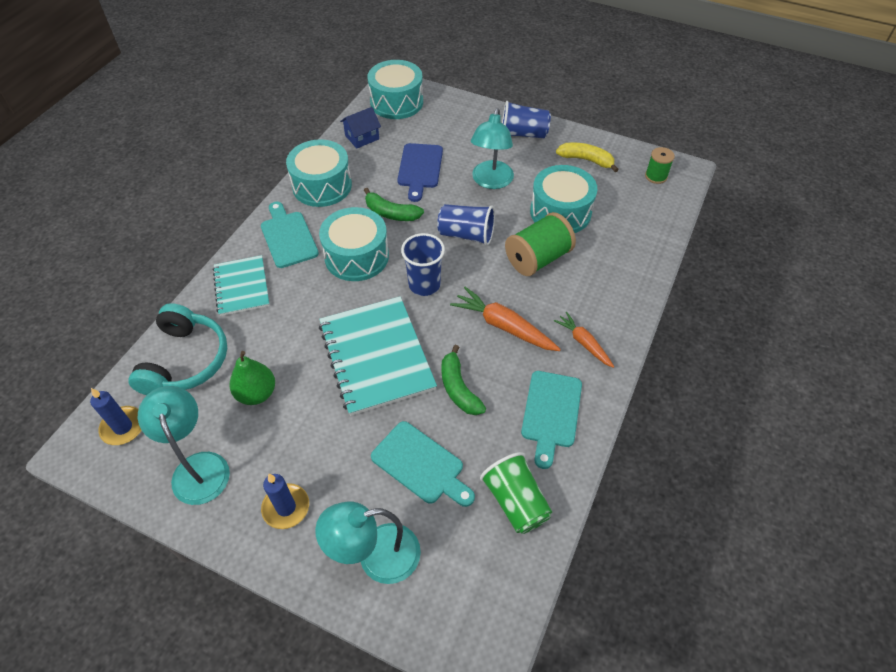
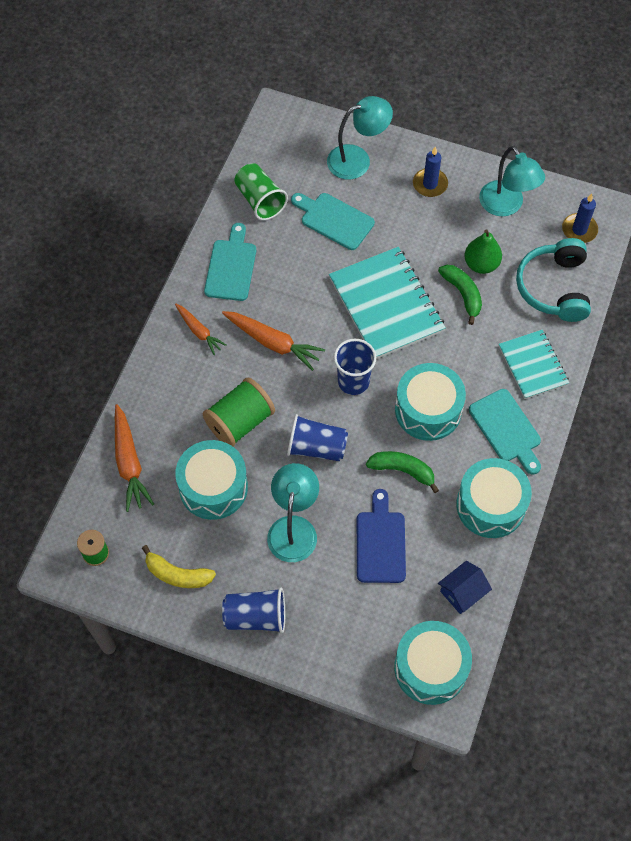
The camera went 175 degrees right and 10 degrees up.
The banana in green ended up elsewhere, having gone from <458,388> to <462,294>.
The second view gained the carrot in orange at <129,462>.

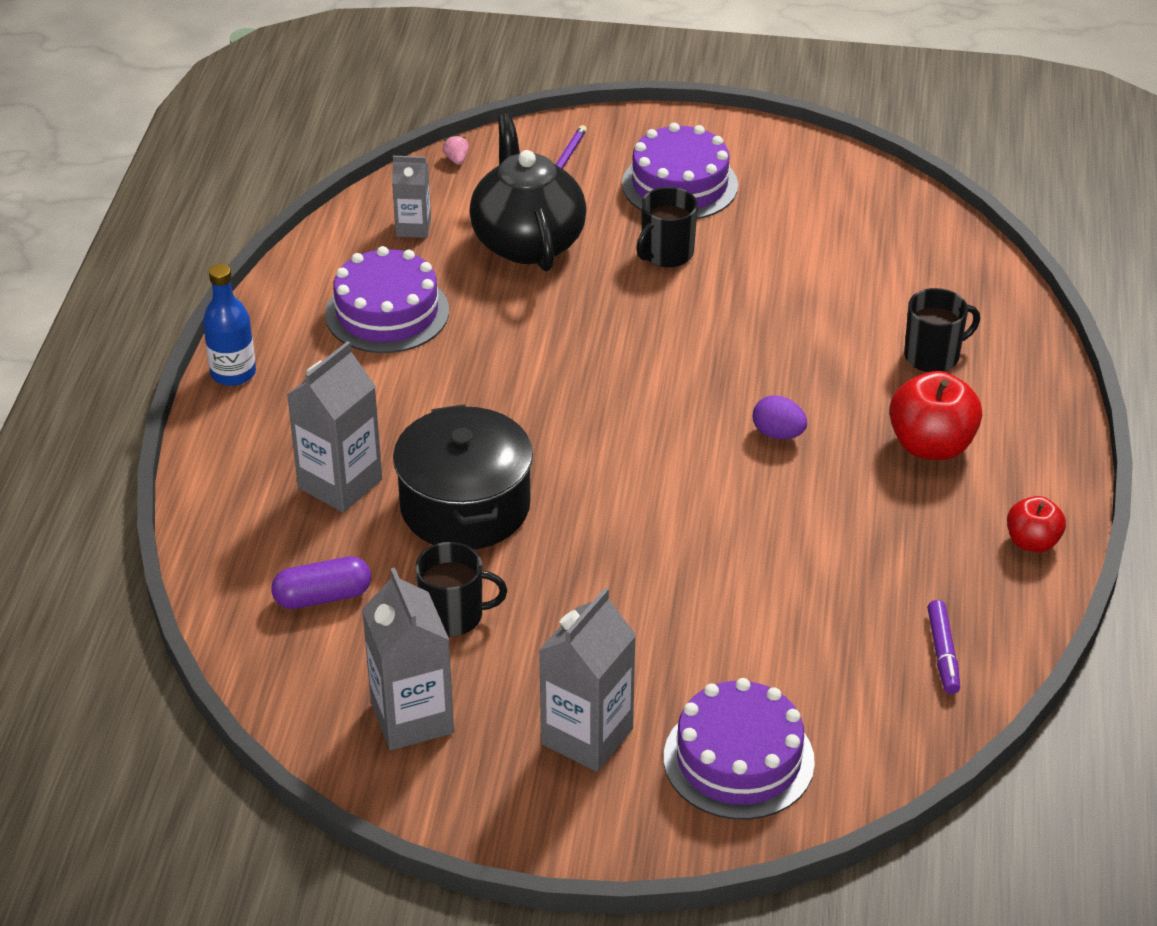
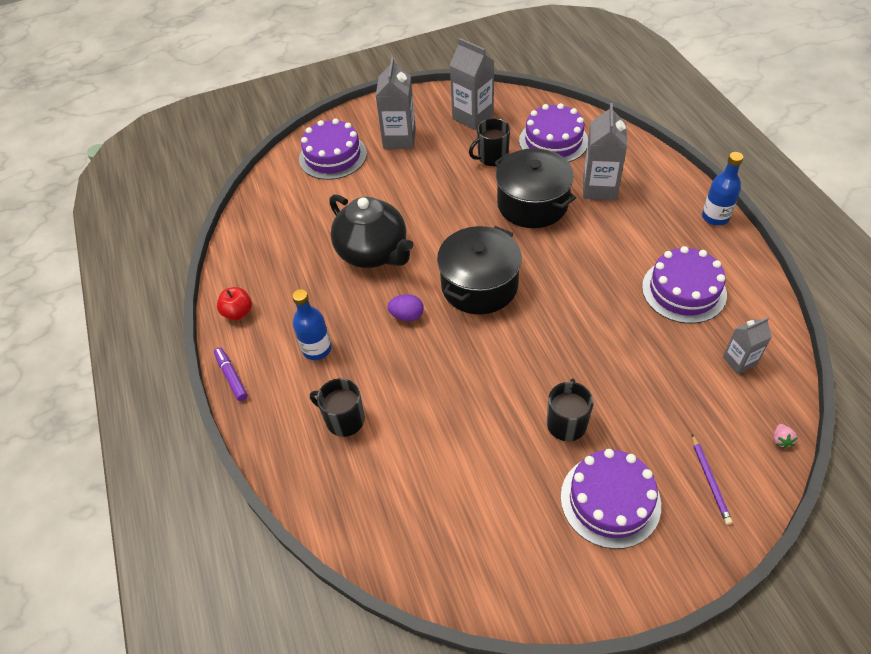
The camera went 155 degrees right and 10 degrees up.
Where the capsule in purple stood at <323,596>, the cake in purple came to stand at <553,141>.
The strawberry in pink at <456,159> ended up facing another way, 45 degrees clockwise from before.
The teapot in black ended up elsewhere, having gone from <527,242> to <373,253>.
Where the apple in red stood at <931,445>, the bottle in blue came to stand at <317,349>.
The mug in black at <933,356> ended up facing another way, 75 degrees clockwise from before.
The marker in purple ended up elsewhere, having gone from <943,653> to <231,377>.
The second view gained the pot in black at <479,285>.

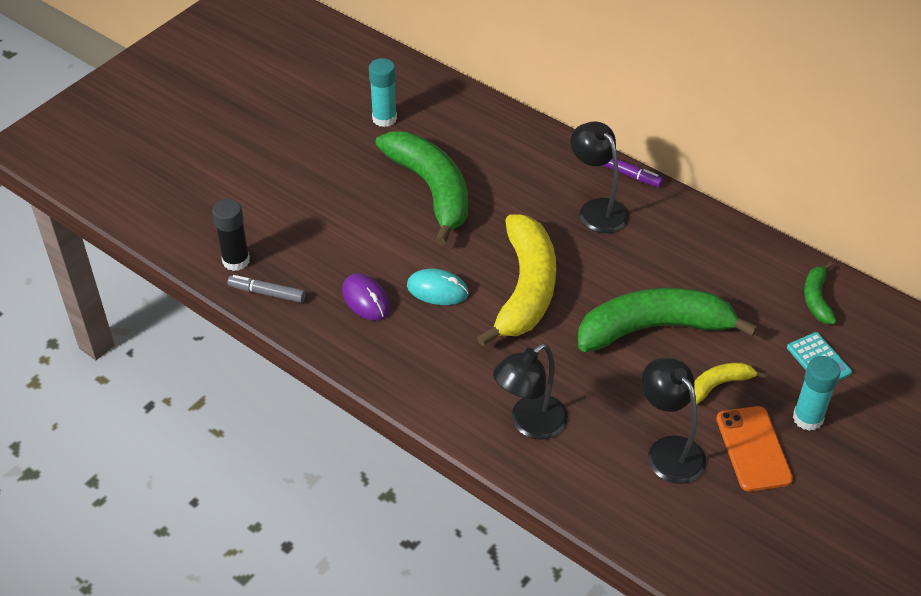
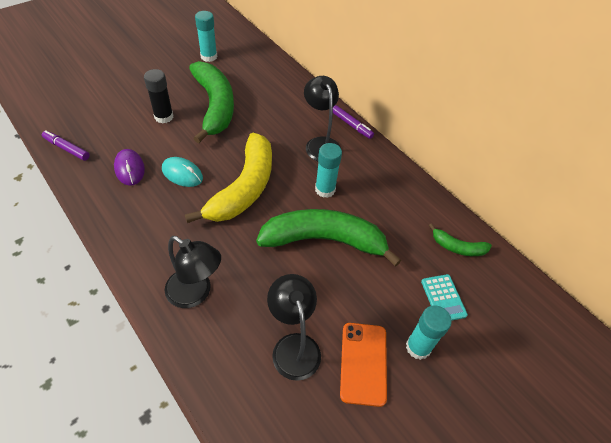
The camera went 10 degrees right and 5 degrees up.
The glue stick in black ended up elsewhere, having gone from <236,261> to <164,117>.
What was the marker in grey at <267,293> turned into the marker in purple at <67,149>.
The lamp in black at <529,424> ended up facing another way, 120 degrees counterclockwise from before.
The second view lost the banana in yellow at <719,385>.
The banana in green at <816,299> ended up facing another way, 90 degrees counterclockwise from before.
The second view gained the glue stick in turquoise at <325,189>.

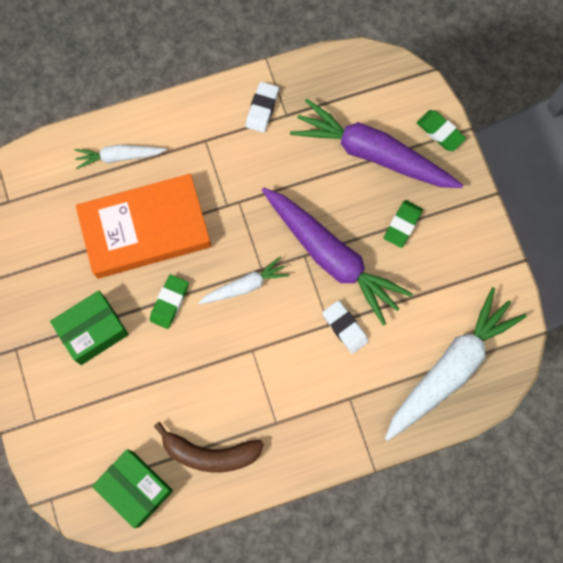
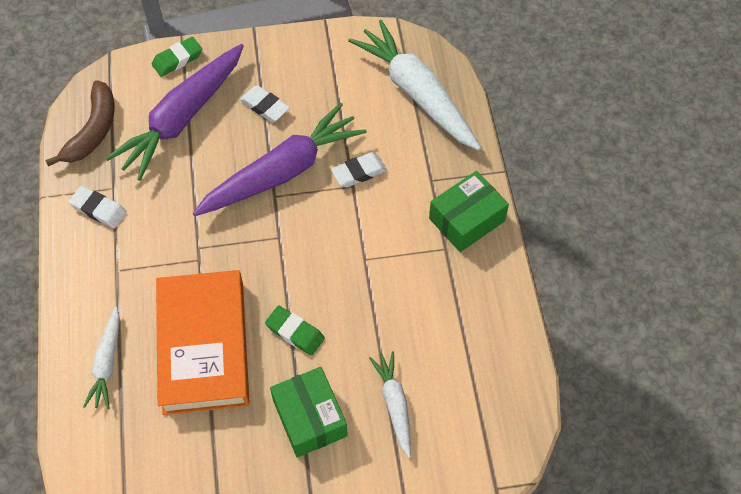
The camera went 80 degrees left and 15 degrees down.
The box in green ended up elsewhere, having gone from <135,488> to <466,219>.
The banana in brown ended up elsewhere, having gone from <210,453> to <93,131>.
The carrot in white ended up elsewhere, having gone from <245,286> to <394,404>.
What was the eraser in green at <402,225> turned into the eraser in white at <265,106>.

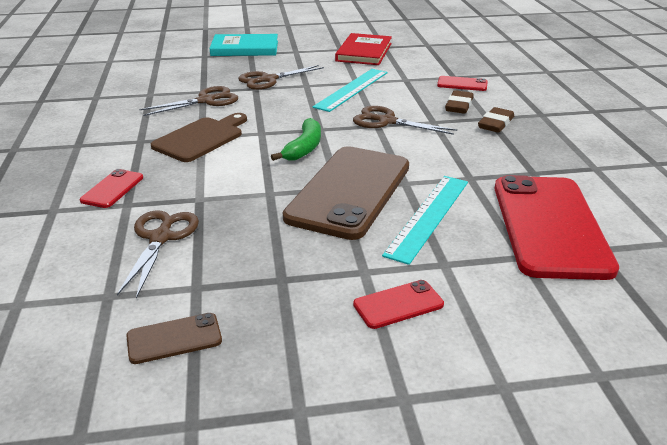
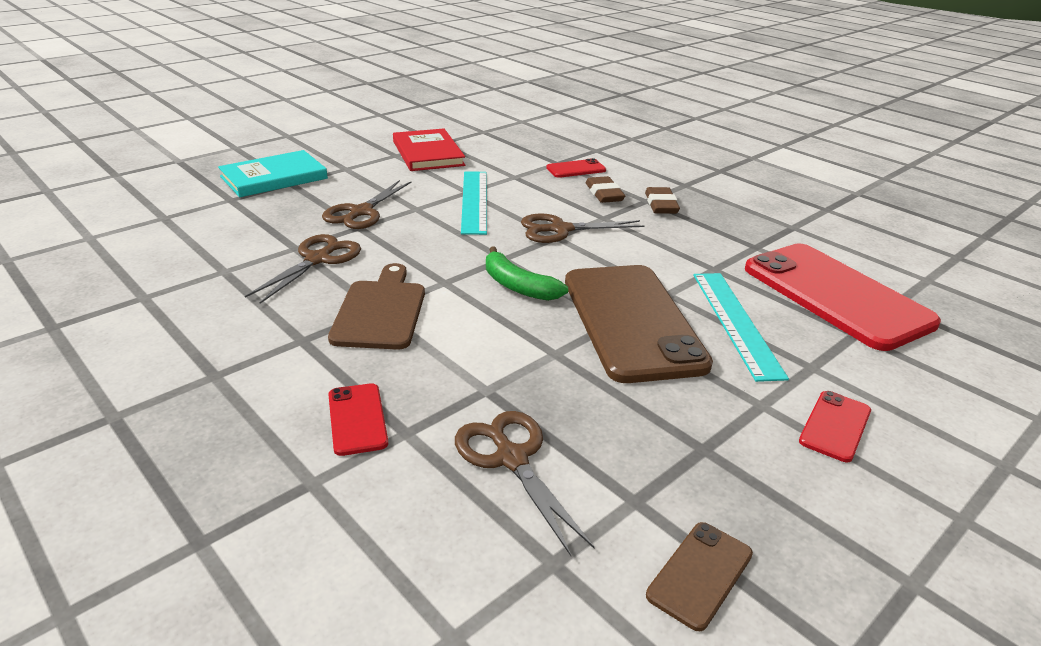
The camera went 35 degrees left and 0 degrees up.
The banana in green at <304,148> ended up facing another way, 150 degrees clockwise from before.

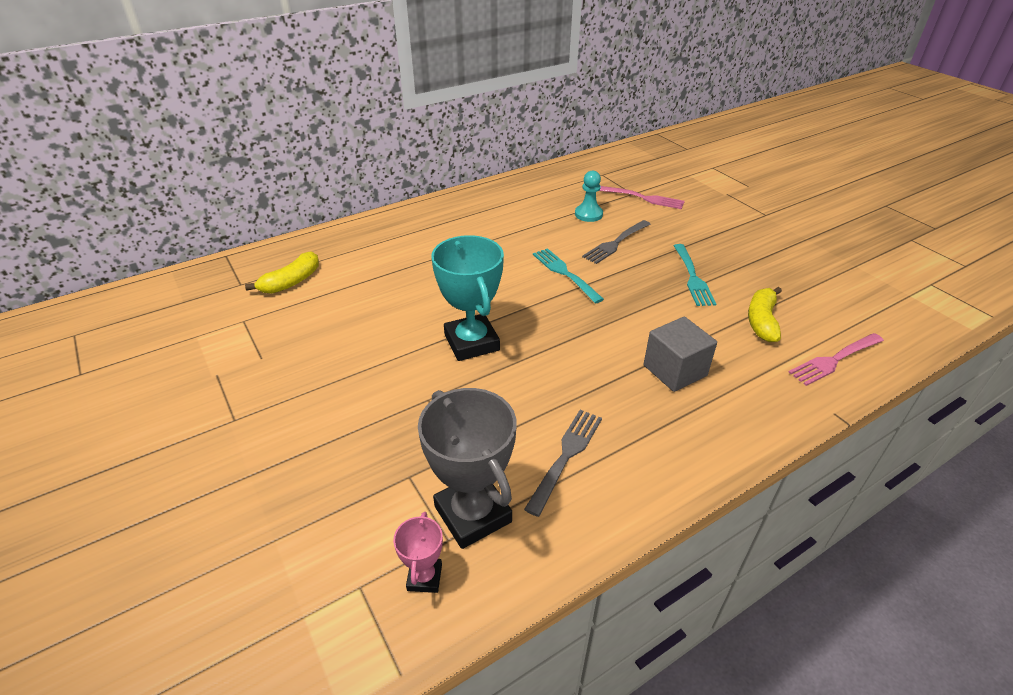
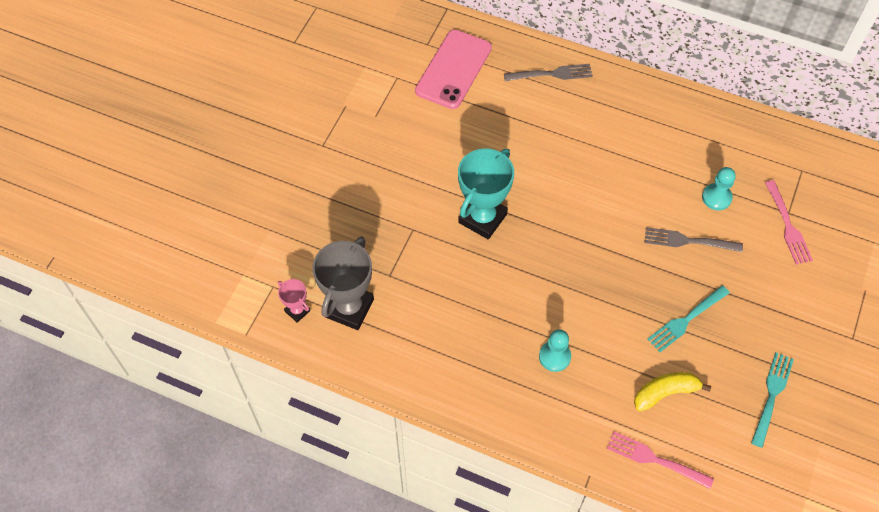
The camera went 55 degrees right and 20 degrees up.
Where the banana in yellow stood at <291,282>, the phone in pink came to stand at <453,69>.
The trophy in pink at <424,577> ended up facing another way, 75 degrees clockwise from before.
The fork in grey ended up elsewhere, having gone from <566,457> to <551,74>.
The fork in turquoise ended up elsewhere, having gone from <565,274> to <772,396>.
Where the cube in grey stood at <675,370>, the pawn in turquoise came to stand at <554,356>.

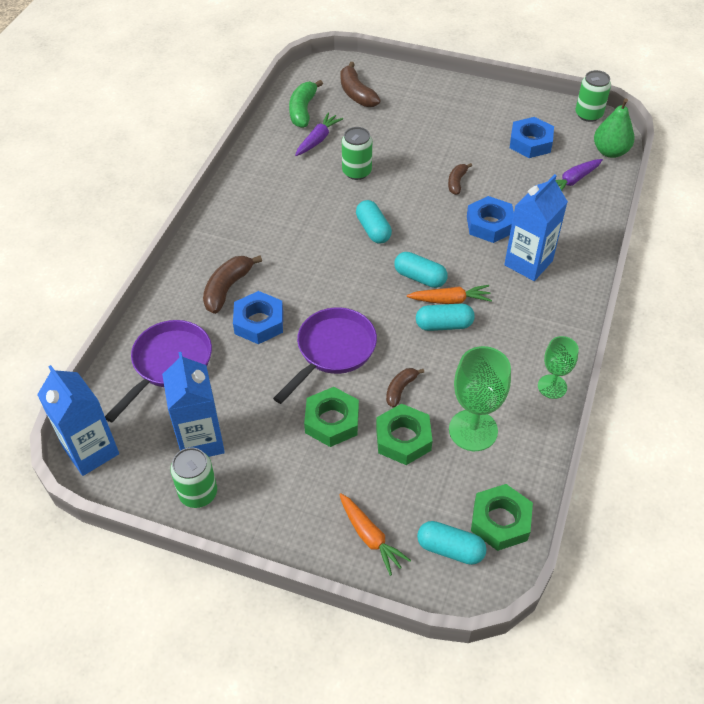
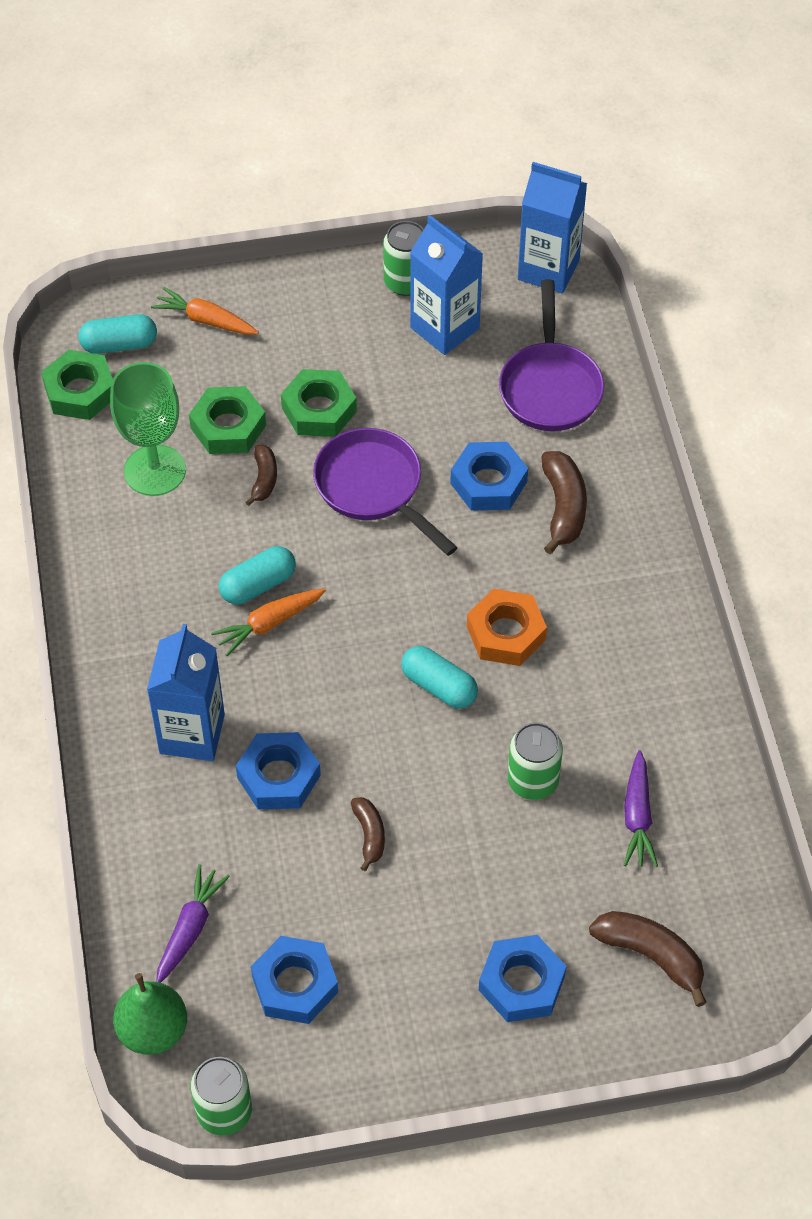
The camera went 150 degrees right and 5 degrees up.
The pan in purple at <332,351> ended up facing another way, 135 degrees clockwise from before.
The second view lost the banana in green at <303,110>.
The second view lost the capsule in turquoise at <420,277>.
The second view lost the goblet in green at <552,386>.
The second view gained the nut in orange at <506,633>.
The second view gained the nut in blue at <521,983>.

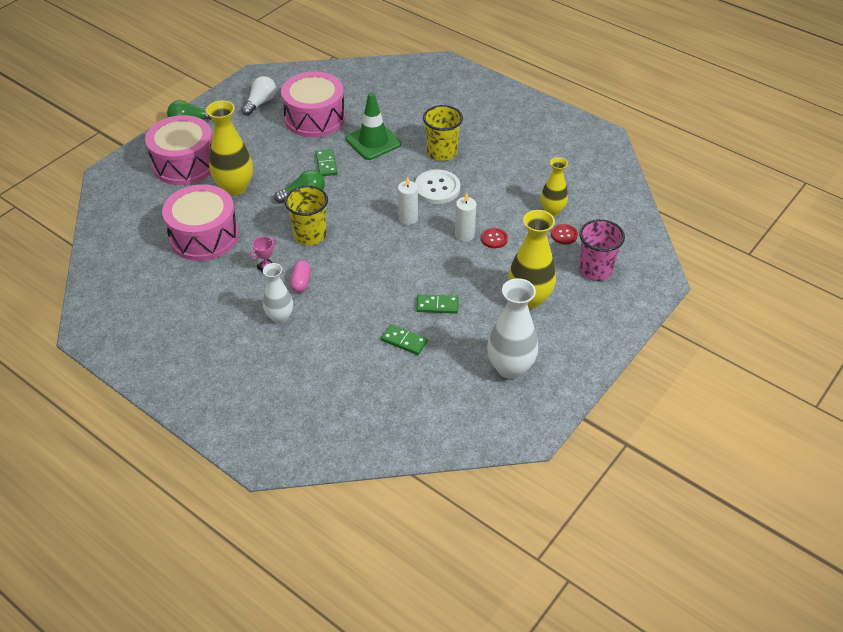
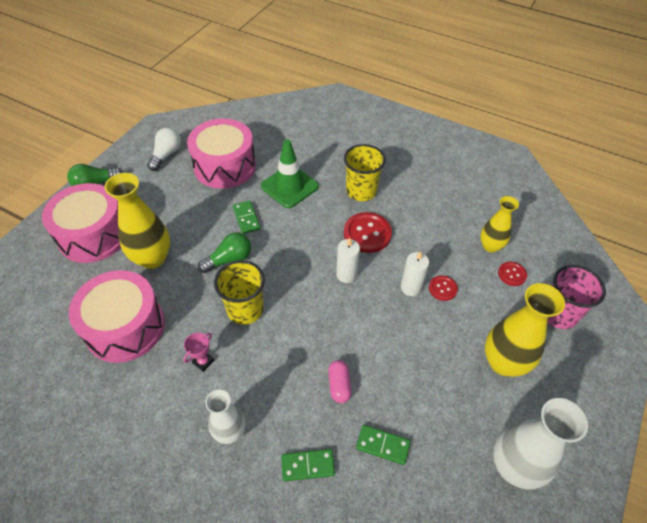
The camera went 10 degrees left and 5 degrees up.
The capsule in pink ended up elsewhere, having gone from <301,282> to <339,385>.
What was the button in white at <437,188> turned into the button in red at <367,233>.
The domino in green ended up elsewhere, having gone from <437,305> to <308,465>.

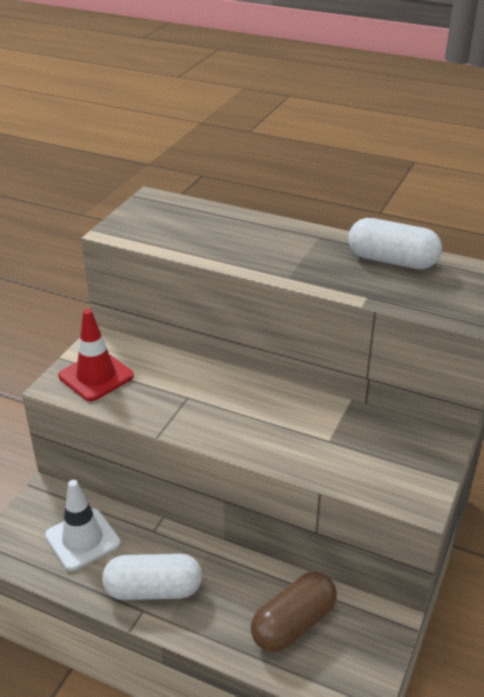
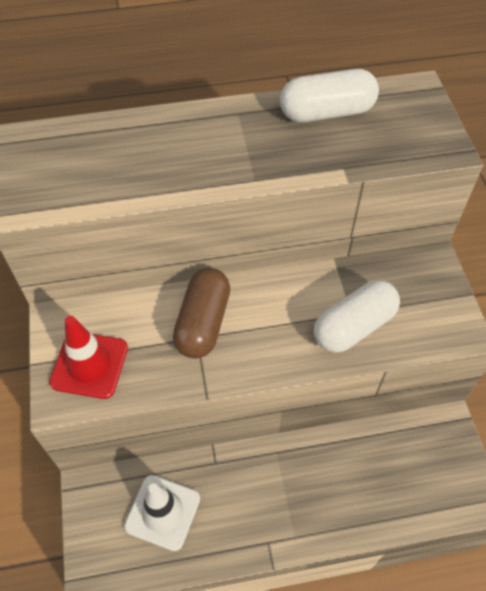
The camera went 35 degrees left and 20 degrees up.
The capsule in white ended up elsewhere, having gone from <153,589> to <354,326>.
The capsule in brown ended up elsewhere, having gone from <293,624> to <203,323>.

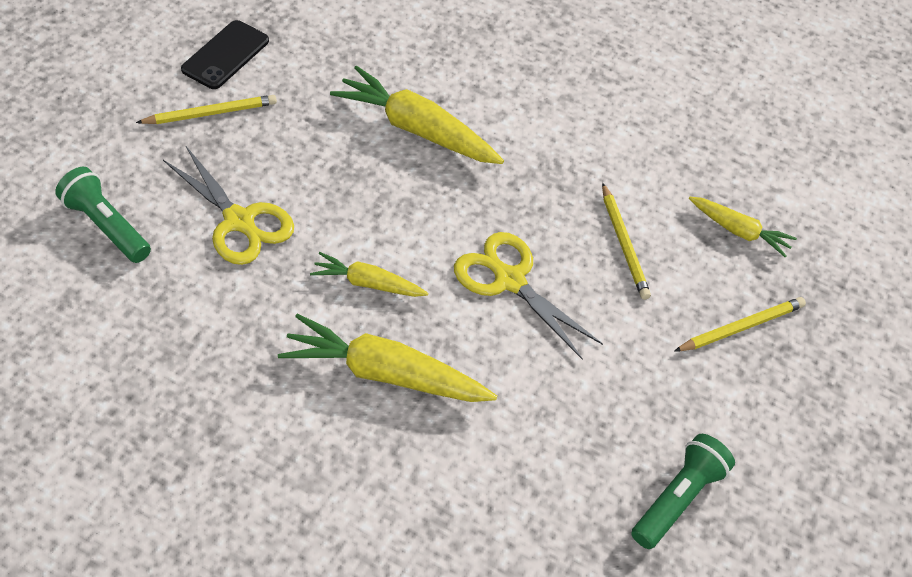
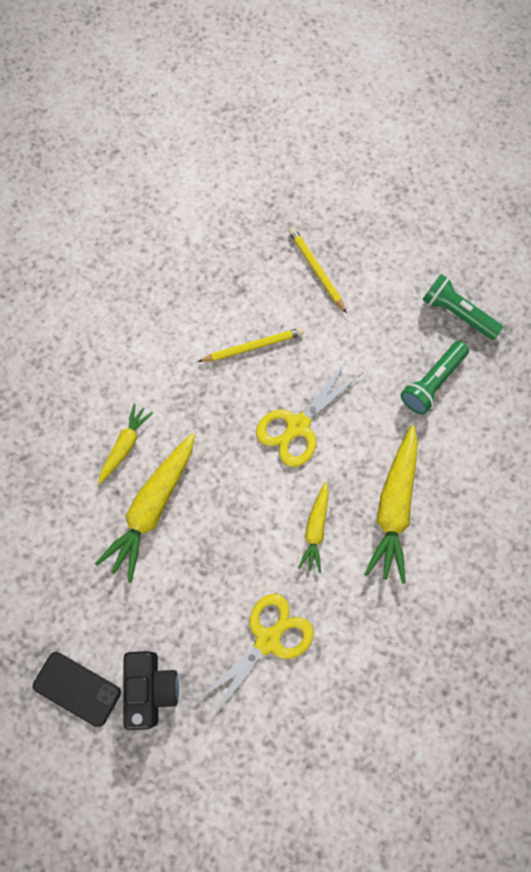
The camera went 90 degrees left and 20 degrees up.
The flashlight in green ended up elsewhere, having gone from <106,226> to <432,382>.
Where the pencil in yellow stood at <210,113>, the camera in black came to stand at <151,688>.
The carrot in yellow ended up elsewhere, having gone from <739,231> to <125,445>.

